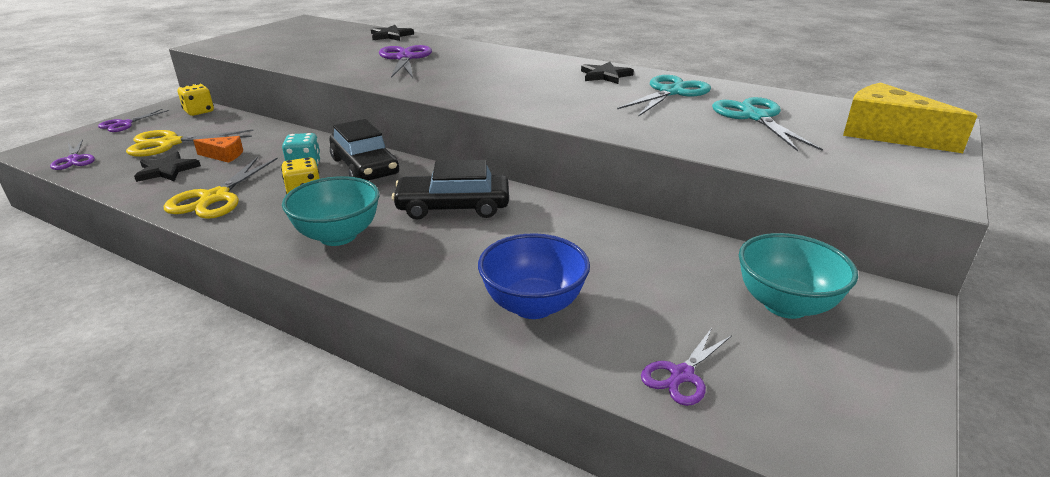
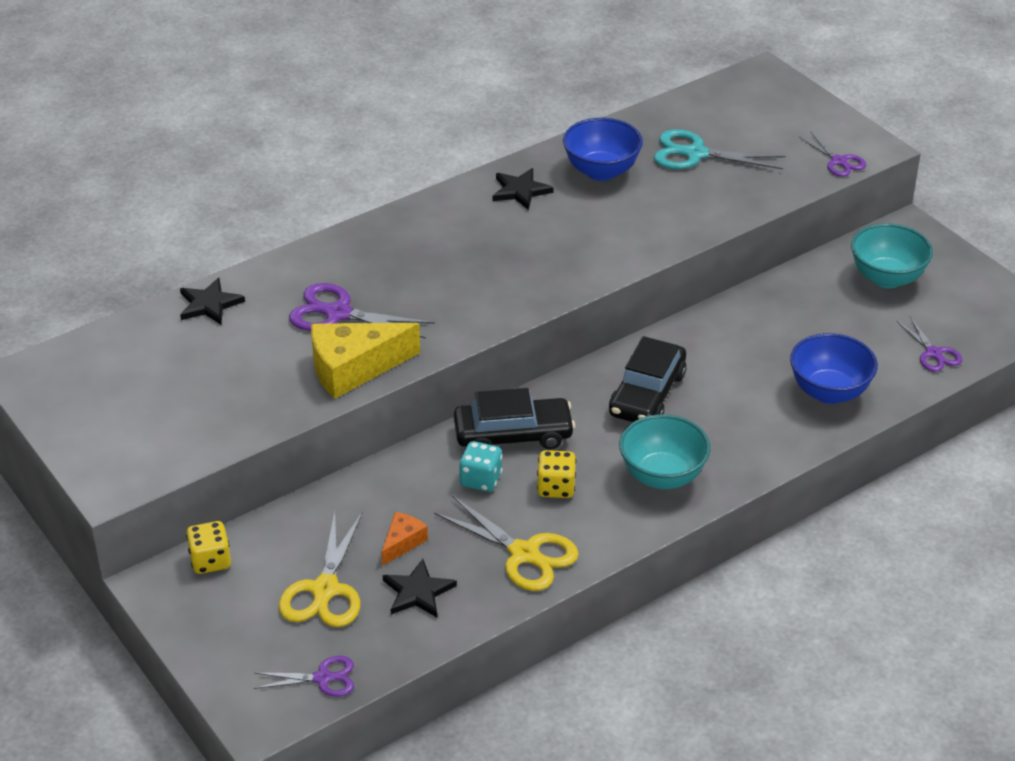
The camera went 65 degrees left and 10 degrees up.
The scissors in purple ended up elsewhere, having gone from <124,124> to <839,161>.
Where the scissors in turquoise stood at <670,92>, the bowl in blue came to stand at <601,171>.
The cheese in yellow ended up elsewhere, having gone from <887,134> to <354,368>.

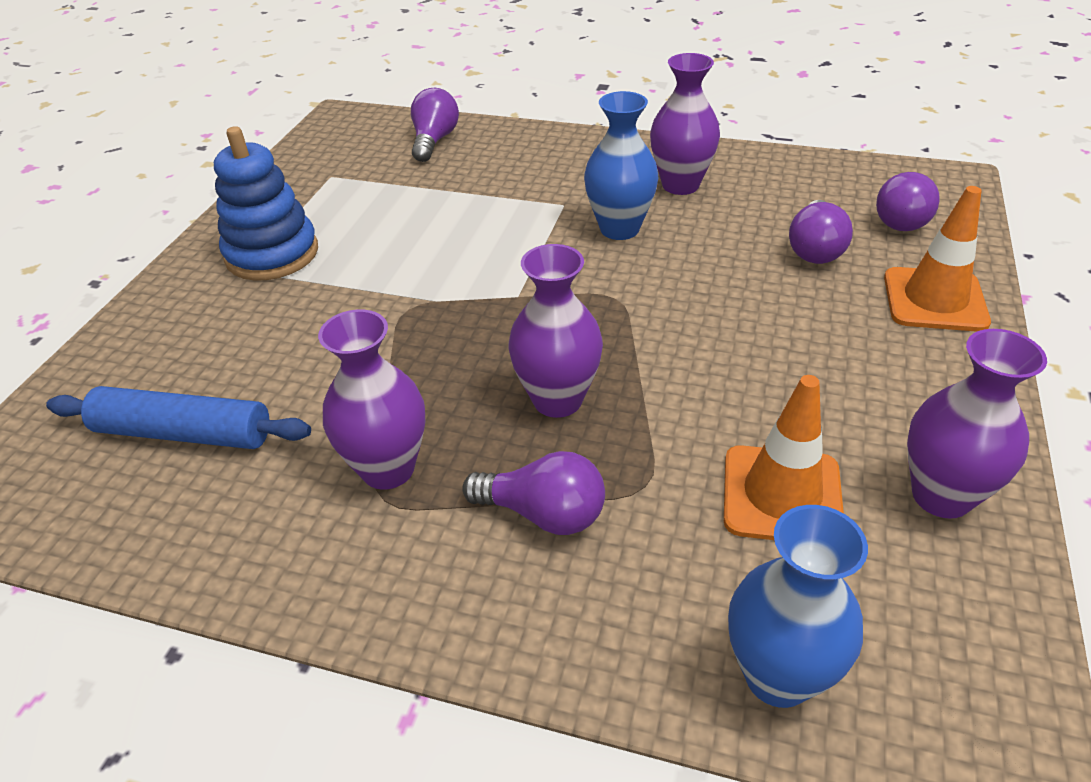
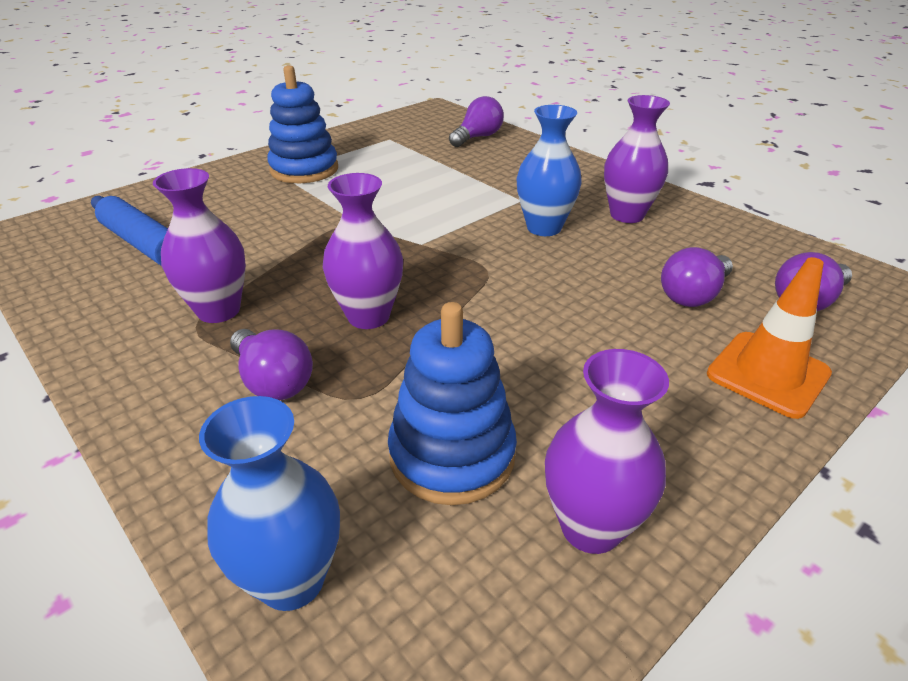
The camera went 30 degrees right and 5 degrees down.
Where the traffic cone in orange stood at <782,495>, the stacking toy in blue came to stand at <452,455>.

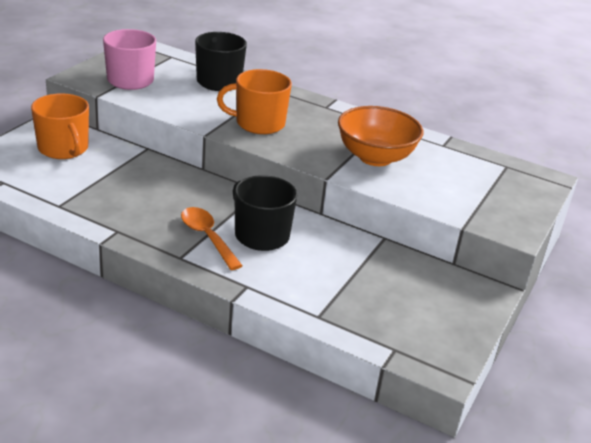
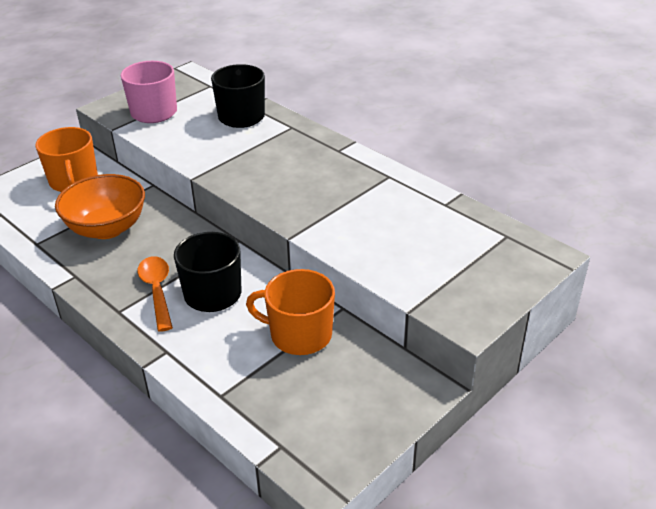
The camera went 20 degrees right and 5 degrees up.
The mug in orange ended up elsewhere, having gone from <258,123> to <299,334>.
The bowl in orange ended up elsewhere, having gone from <375,157> to <107,228>.

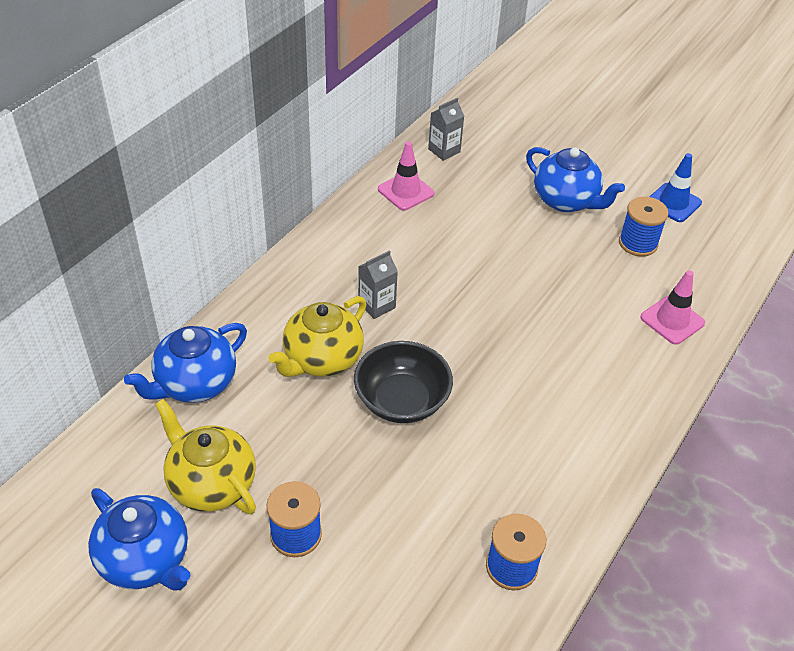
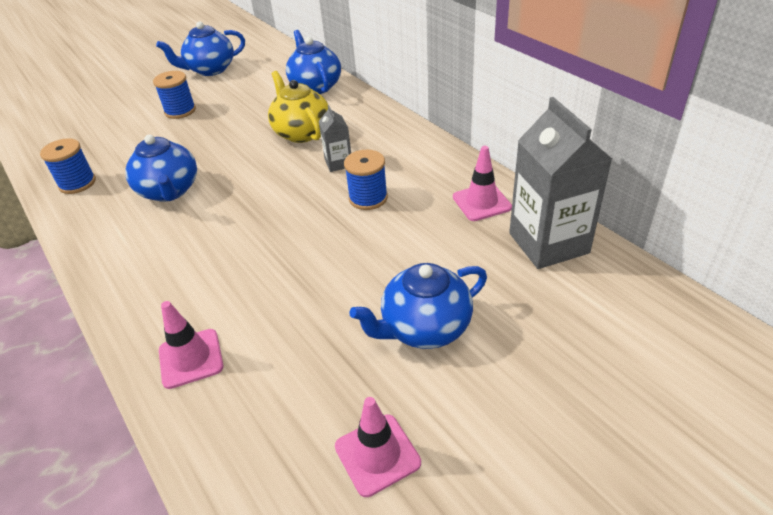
The camera went 115 degrees right and 5 degrees down.
The second view lost the teapot in yellow at <211,483>.
The second view lost the bowl in black at <402,400>.
The size of the carton in grey at <444,150> changed by a factor of 2.05.
The spool in blue ended up elsewhere, having gone from <638,243> to <368,198>.
What was the traffic cone in blue at <673,203> turned into the traffic cone in pink at <377,454>.
The second view gained the teapot in blue at <169,191>.

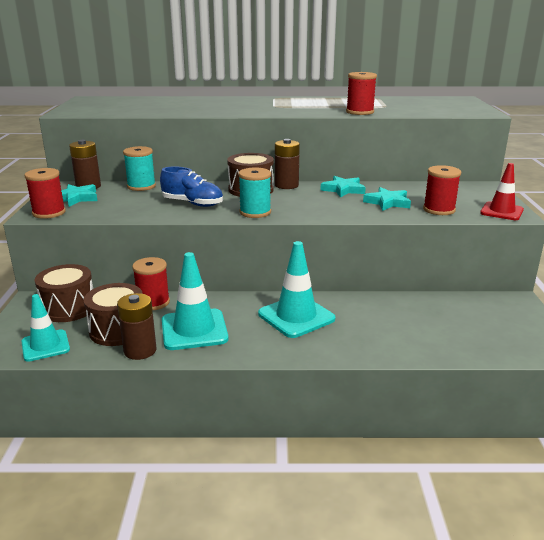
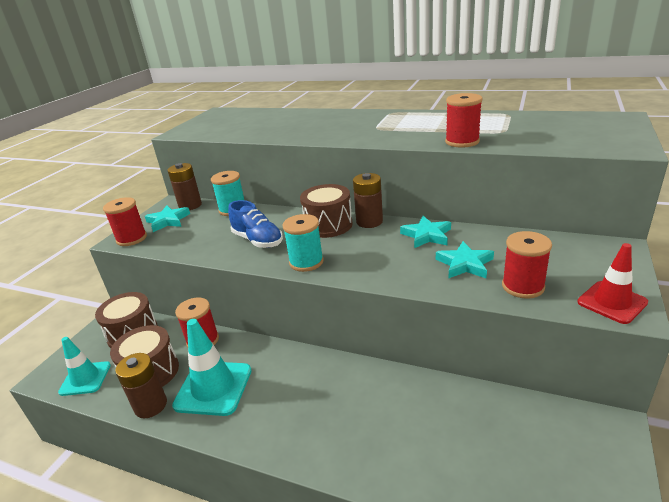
The camera went 25 degrees right and 5 degrees up.
The second view lost the traffic cone in turquoise at <296,316>.

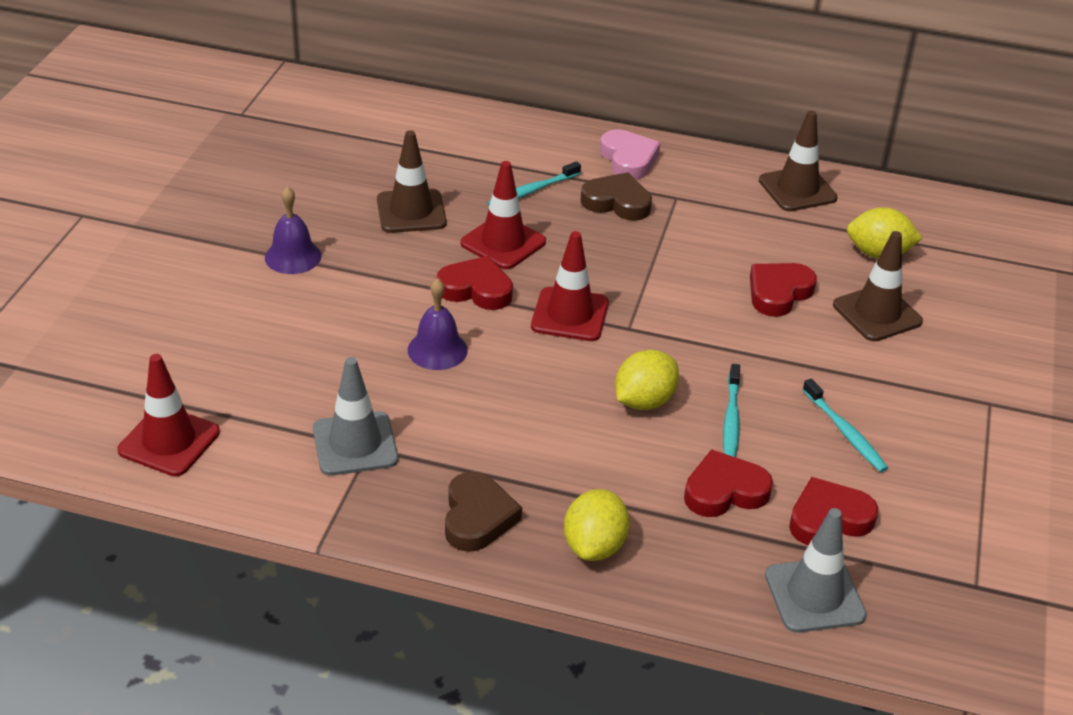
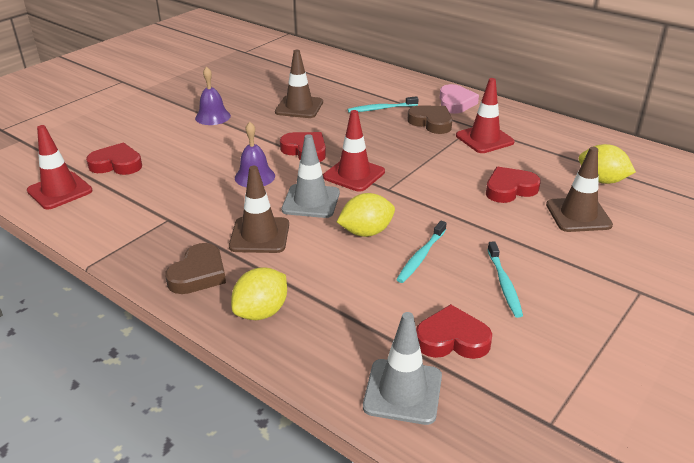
The camera went 25 degrees right and 5 degrees down.
The traffic cone in grey ended up elsewhere, having gone from <355,444> to <311,201>.
The traffic cone in red ended up elsewhere, having gone from <503,243> to <484,139>.
The heart in red ended up elsewhere, having gone from <724,491> to <117,164>.
The traffic cone in brown ended up elsewhere, having gone from <797,189> to <259,235>.

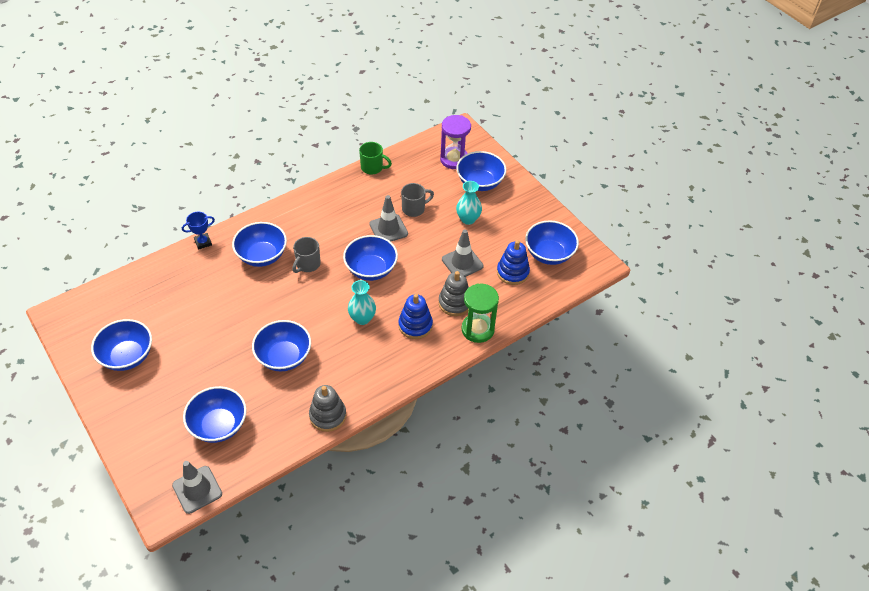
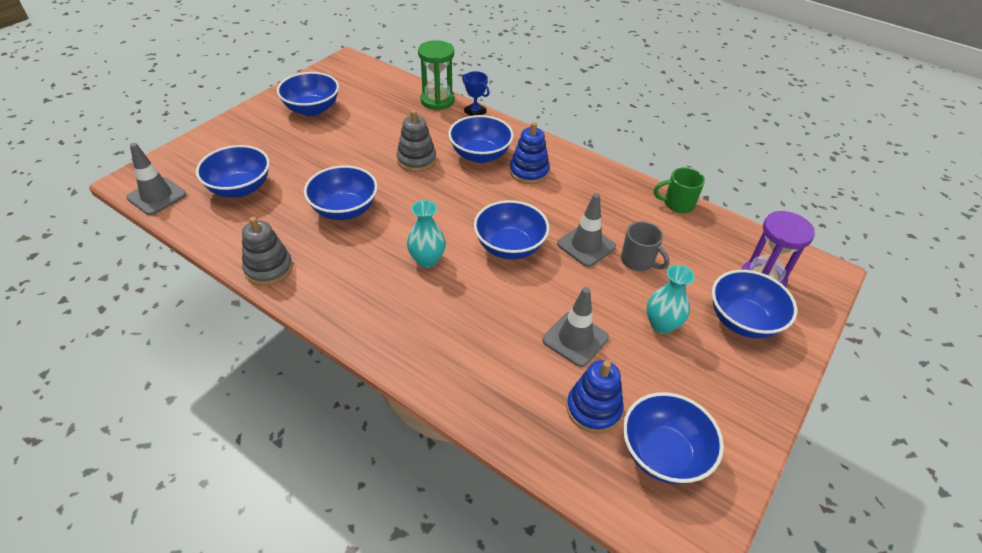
The camera went 70 degrees right and 5 degrees down.
The second view lost the mug in grey at <307,264>.
The mug in green at <372,168> ended up facing another way, 90 degrees clockwise from before.
The stacking toy in blue ended up elsewhere, having gone from <415,325> to <529,172>.
The stacking toy in grey ended up elsewhere, having gone from <455,303> to <416,160>.
The hourglass in green ended up elsewhere, having gone from <477,329> to <437,100>.

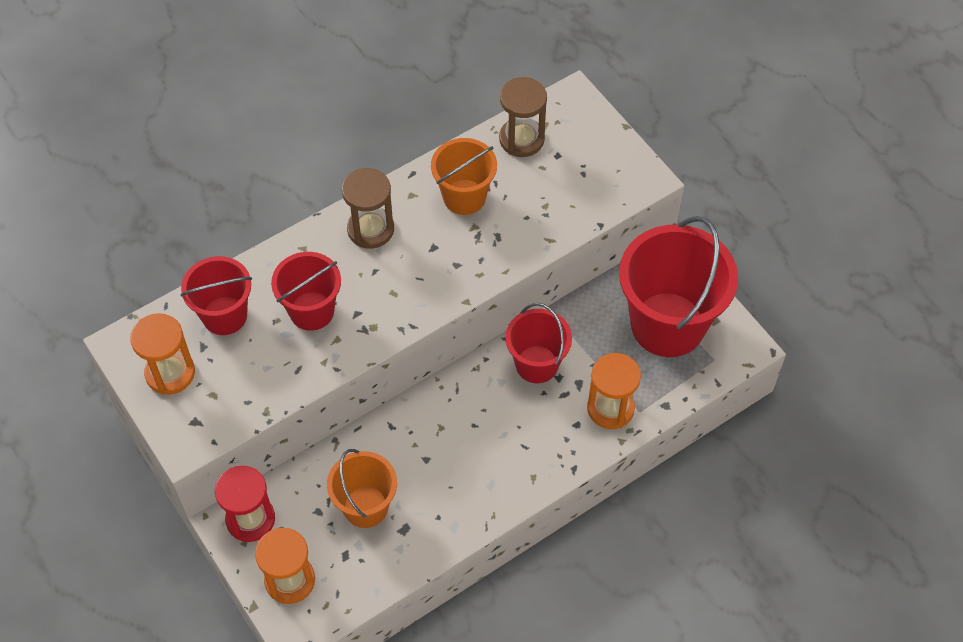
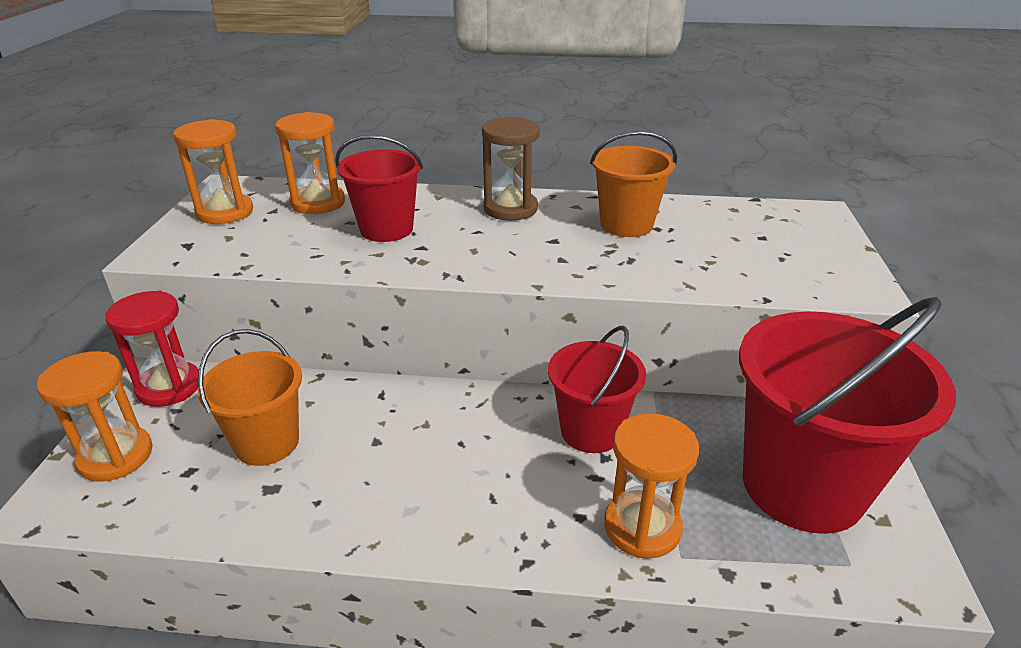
The camera went 40 degrees right and 25 degrees down.
Where the bucket in red stood at <224,315>, the hourglass in orange came to stand at <318,203>.
The second view lost the hourglass in brown at <521,139>.

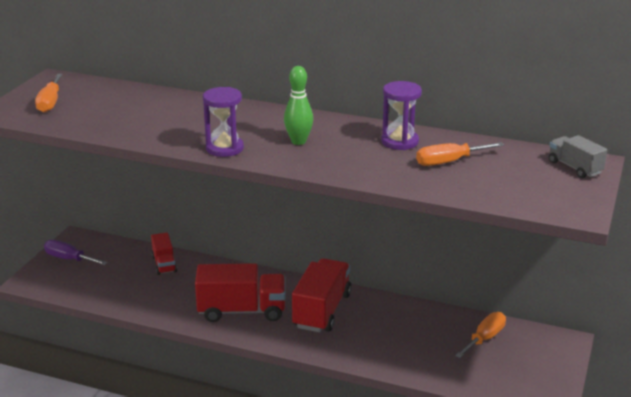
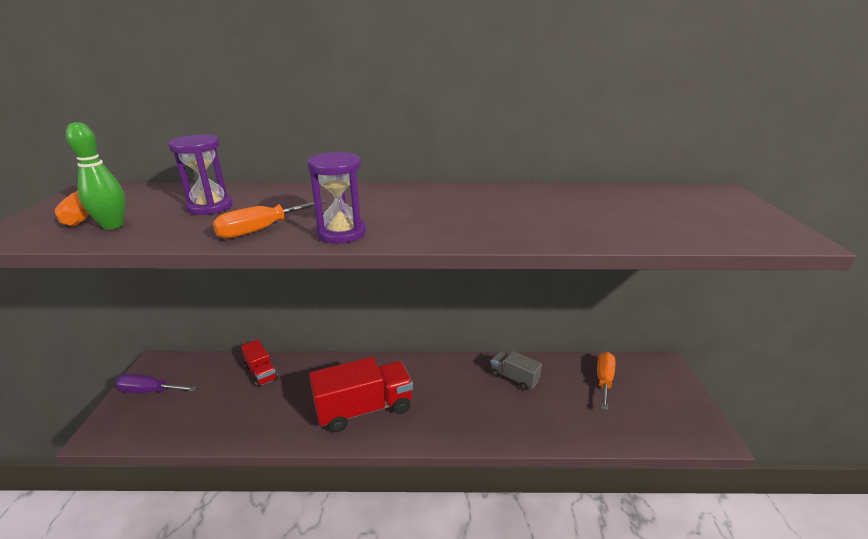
The camera went 20 degrees left and 0 degrees up.
The bowling pin in green ended up elsewhere, having gone from <298,141> to <113,225>.
The second view lost the truck in red at <322,310>.
The hourglass in purple ended up elsewhere, having gone from <399,142> to <210,207>.
The screwdriver in orange ended up elsewhere, having gone from <449,162> to <261,230>.
The truck in grey ended up elsewhere, having gone from <574,167> to <514,378>.

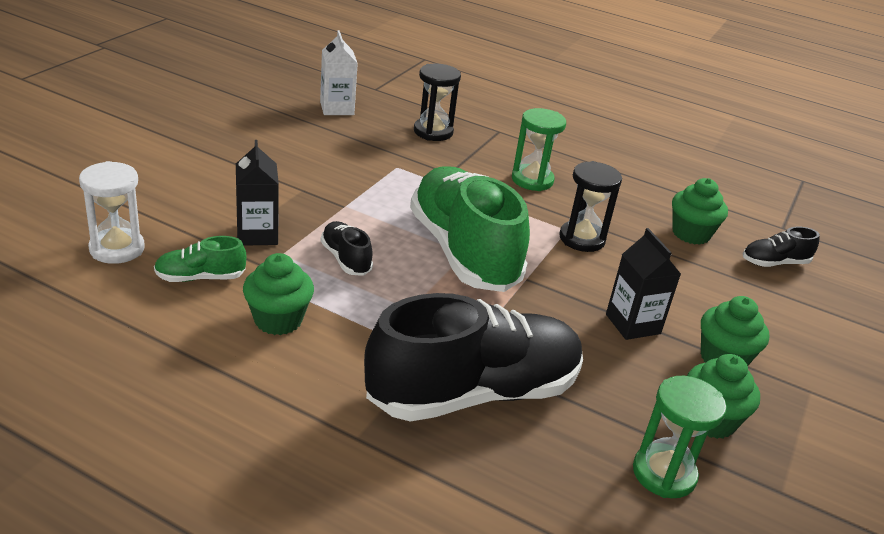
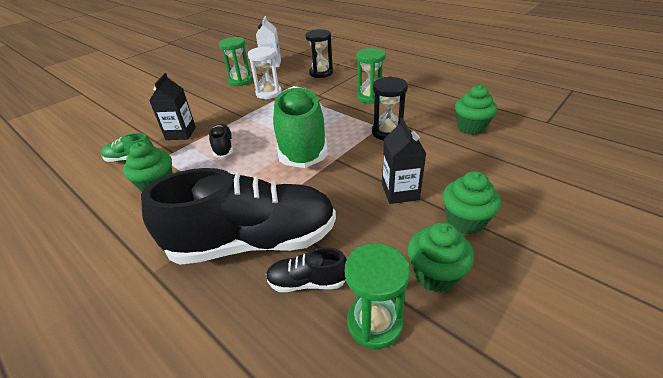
The camera went 20 degrees right and 5 degrees up.
The hourglass in white ended up elsewhere, having gone from <117,249> to <268,93>.
The shoe in black ended up elsewhere, having gone from <774,263> to <307,282>.
The second view gained the hourglass in green at <240,81>.

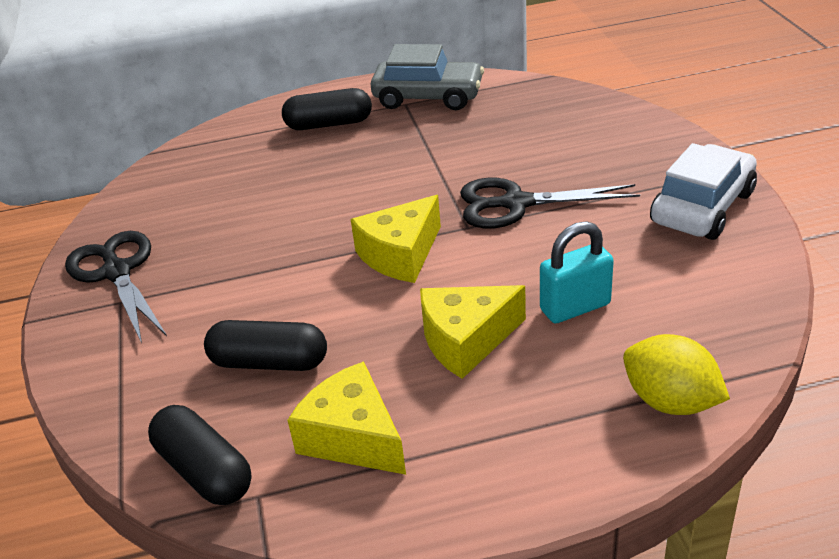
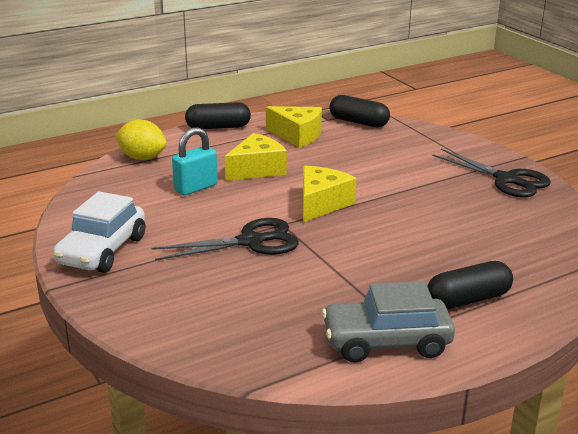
The camera went 160 degrees right and 10 degrees down.
The capsule in black ended up elsewhere, having gone from <269,362> to <218,127>.

